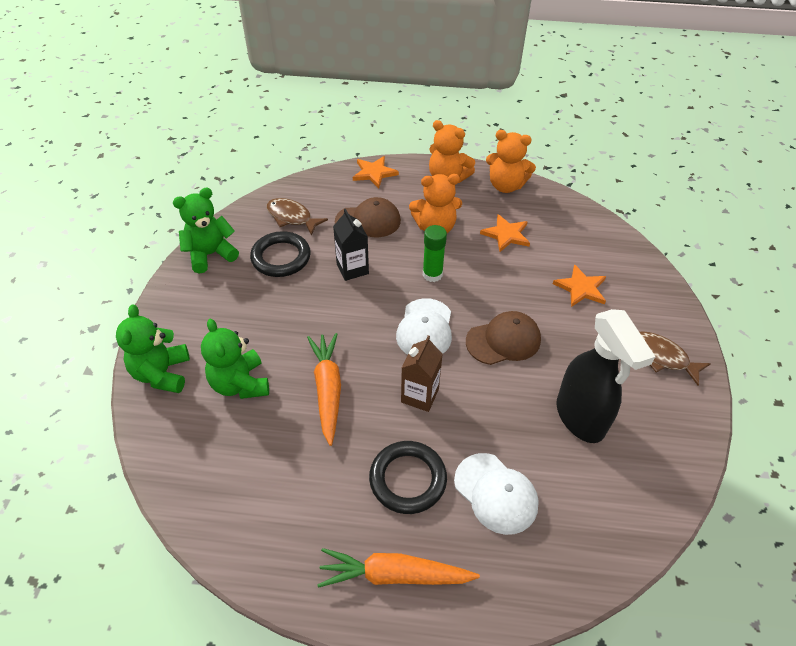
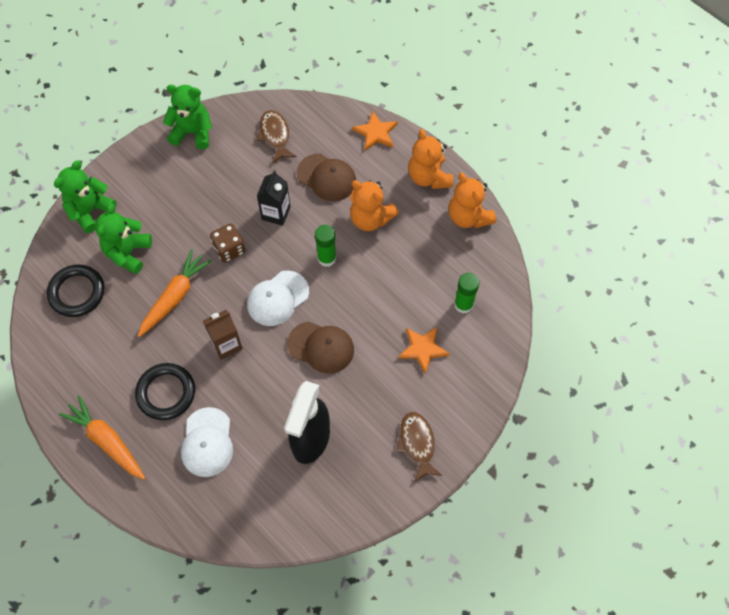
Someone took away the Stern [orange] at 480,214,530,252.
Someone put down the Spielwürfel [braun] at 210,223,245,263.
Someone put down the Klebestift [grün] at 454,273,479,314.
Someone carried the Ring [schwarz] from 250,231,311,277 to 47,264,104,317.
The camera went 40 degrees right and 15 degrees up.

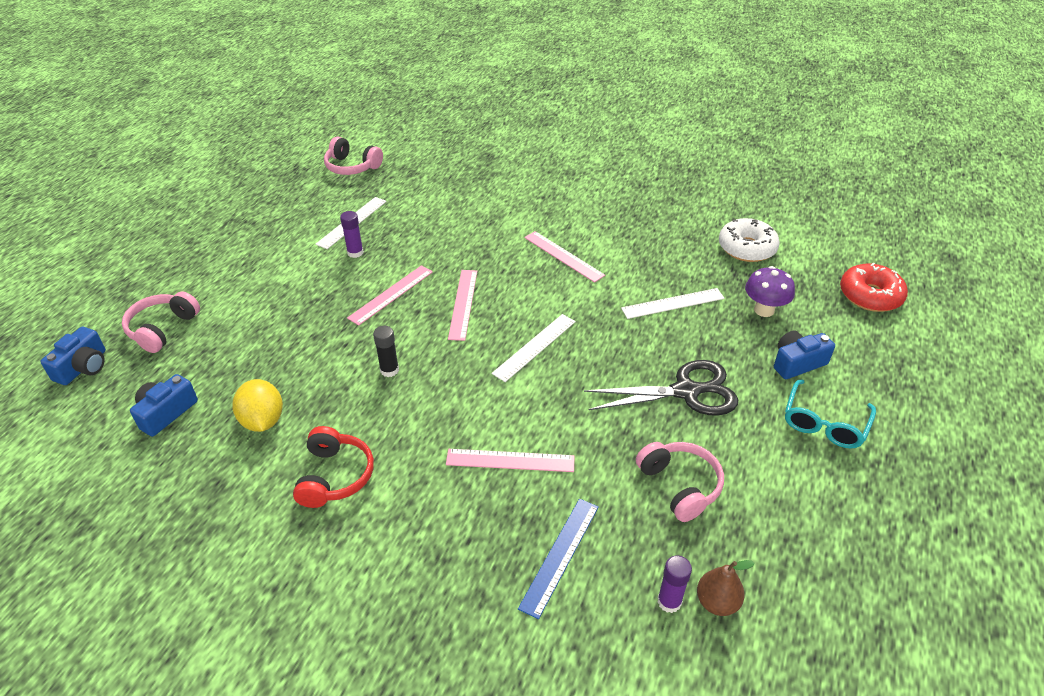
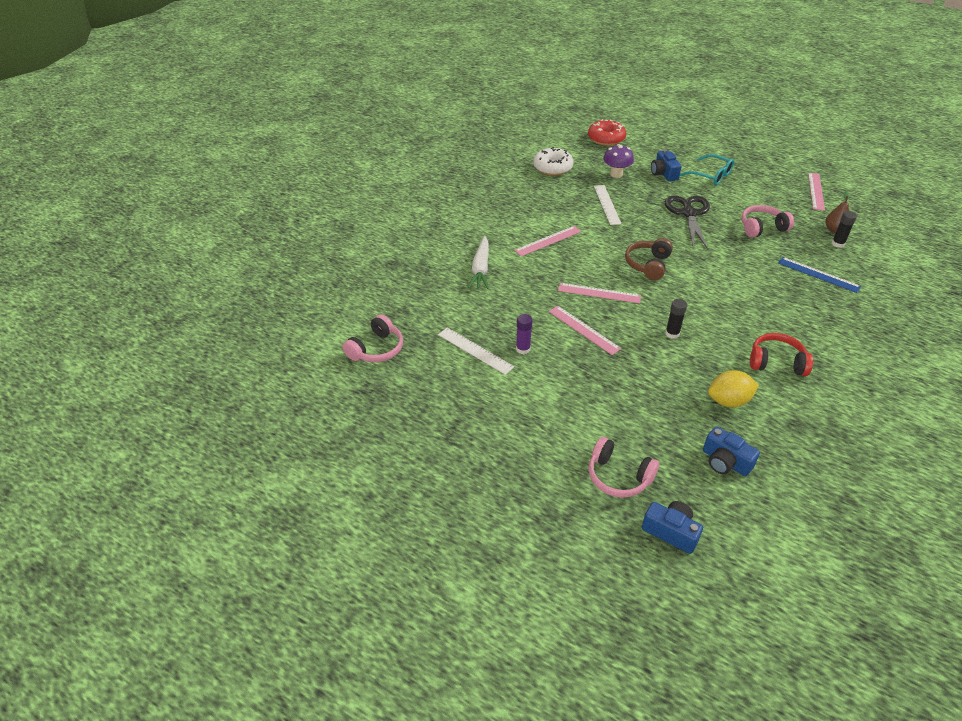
Someone put down the Karotte [weiß] at 468,236,489,289.
Someone carried the Lineal [rosa] from 446,449,575,472 to 808,173,825,211.
Someone swapped the Lineal [weiß] at 492,314,576,382 for the Kopfhörer [braun] at 625,238,673,280.
Someone repainted the Klebestift [lila] at 657,555,692,613, which became the Klebestift [schwarz] at 832,211,857,248.
The camera went 80 degrees left and 0 degrees up.

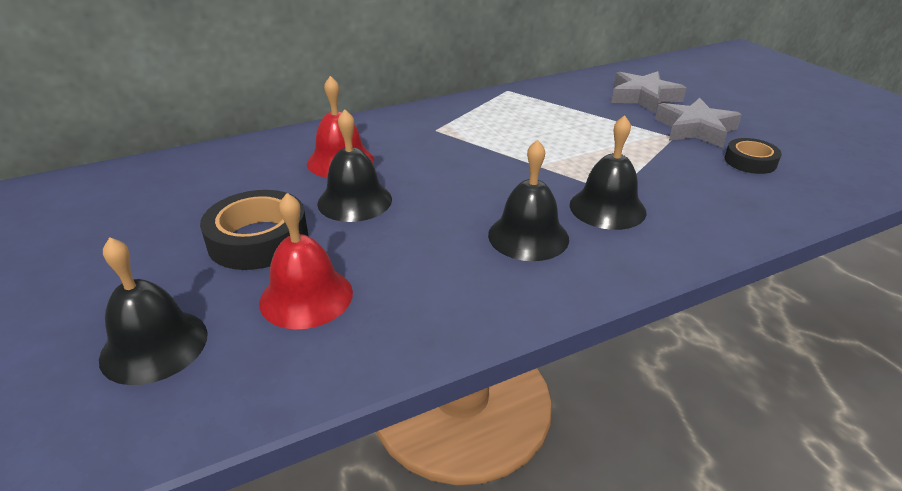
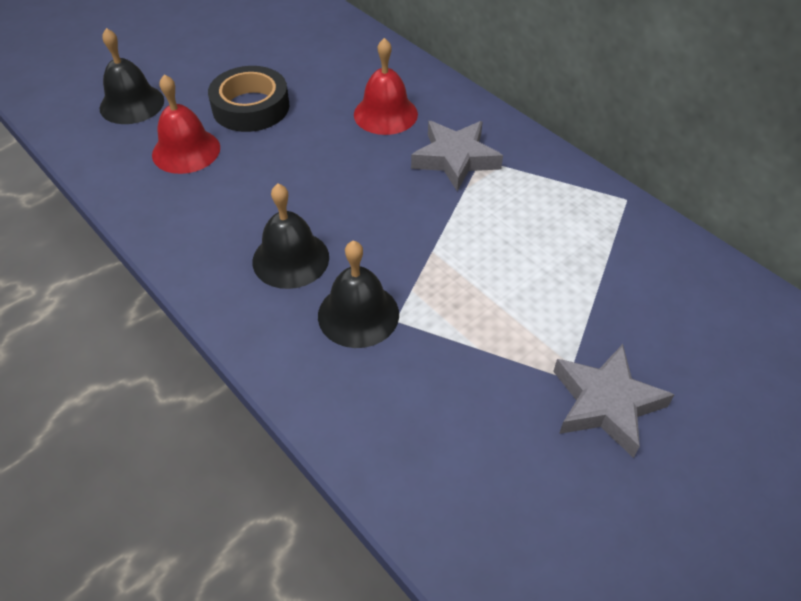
Someone took away the Glocke [schwarz] at 317,109,392,222.
Someone took away the Klebeband [schwarz] at 725,138,782,174.
Someone carried the Stern [grau] from 611,71,686,113 to 411,121,503,191.
The camera went 75 degrees right and 15 degrees up.

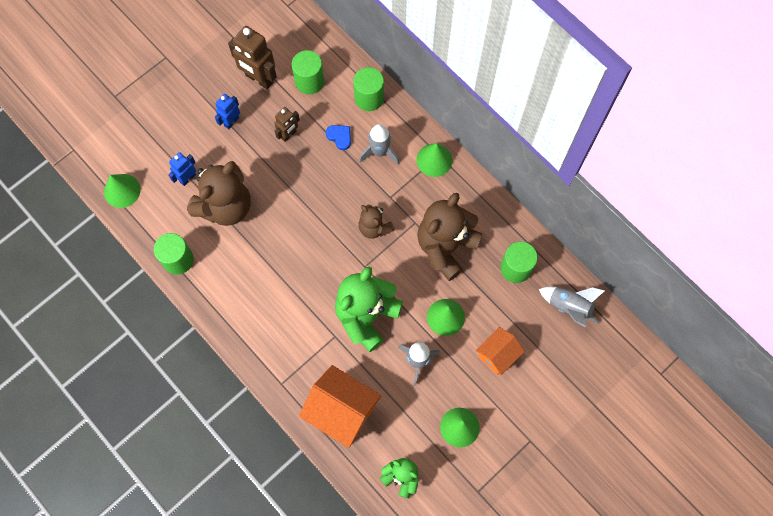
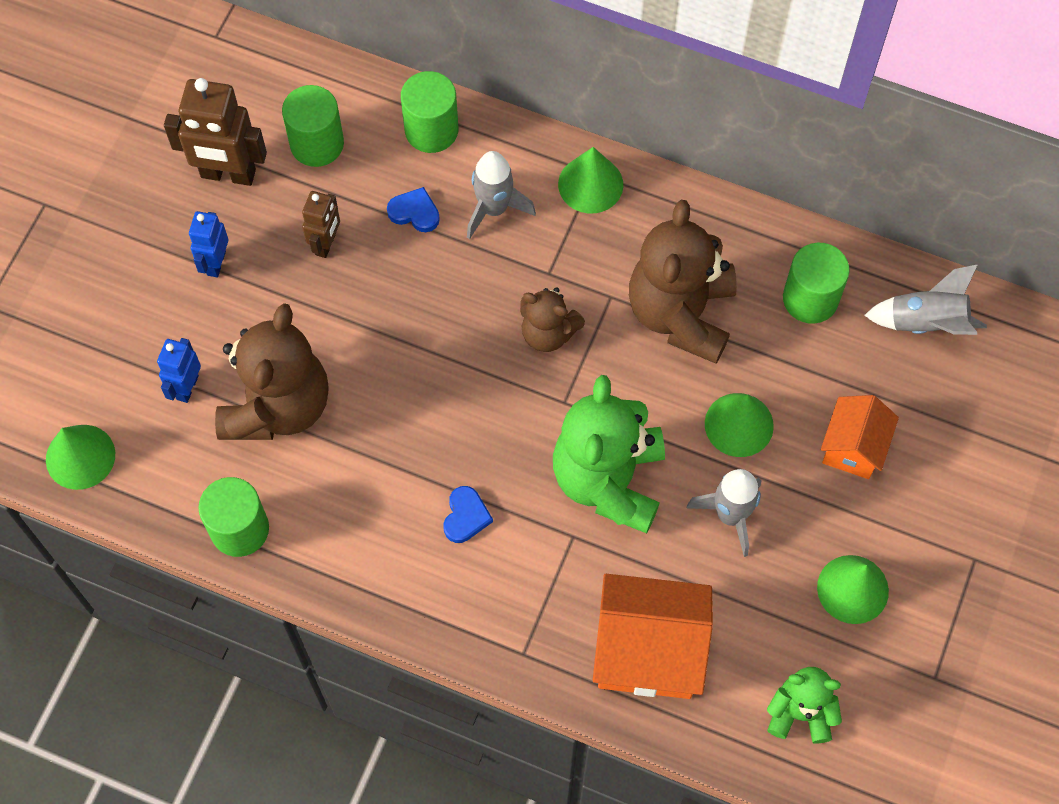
Someone put down the Herz [blau] at 444,486,493,543.
The camera went 25 degrees left and 5 degrees down.

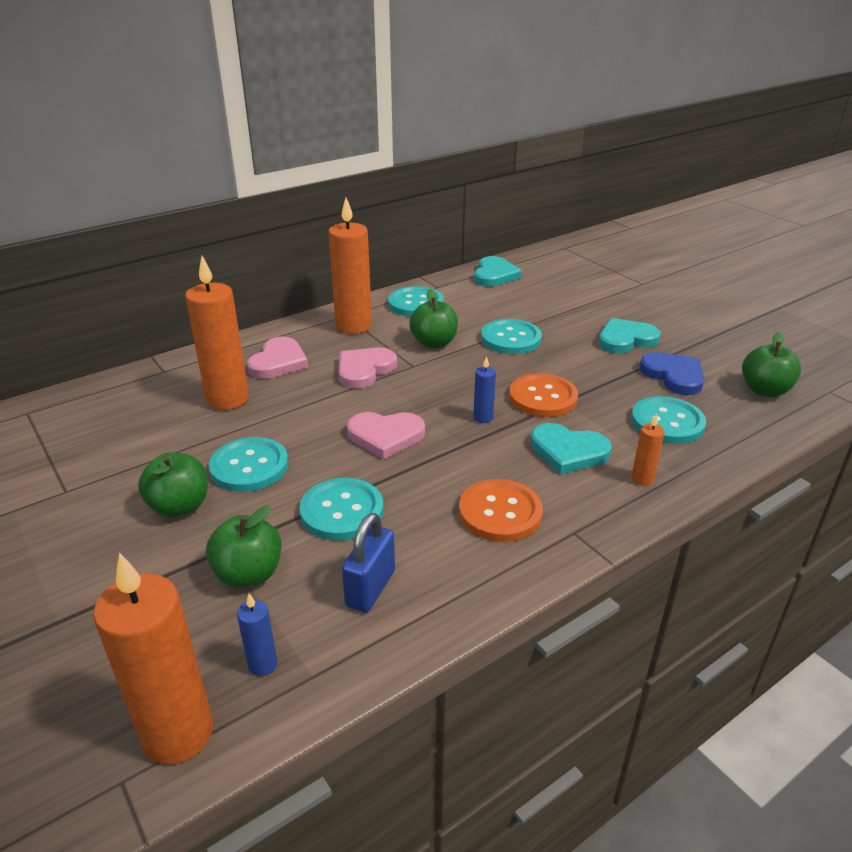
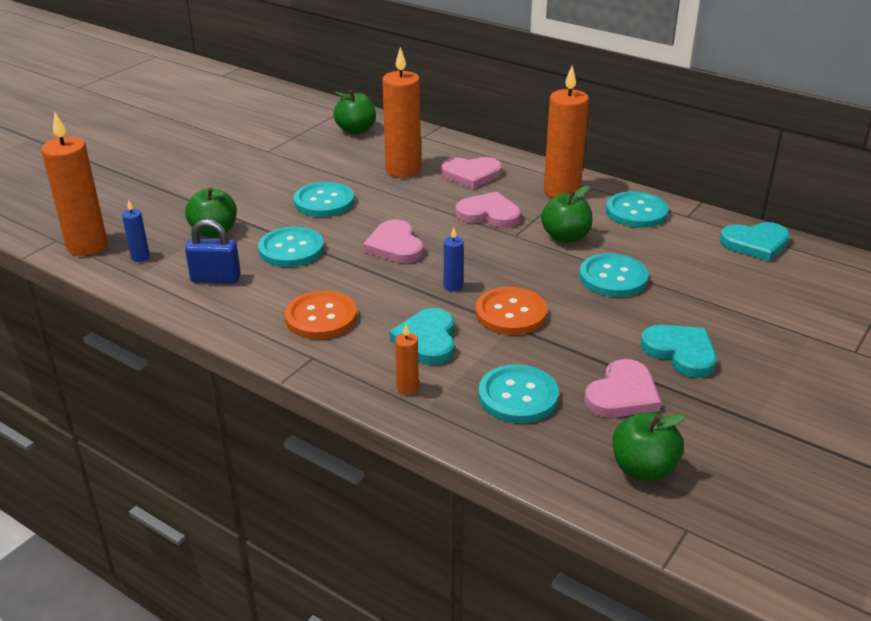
Someone carried the Apfel [grün] from 138,452,208,518 to 333,90,376,135.
Someone repainted the Herz [blau] at 639,352,704,395, which became the Herz [rosa] at 584,359,661,418.
The camera went 70 degrees right and 0 degrees up.

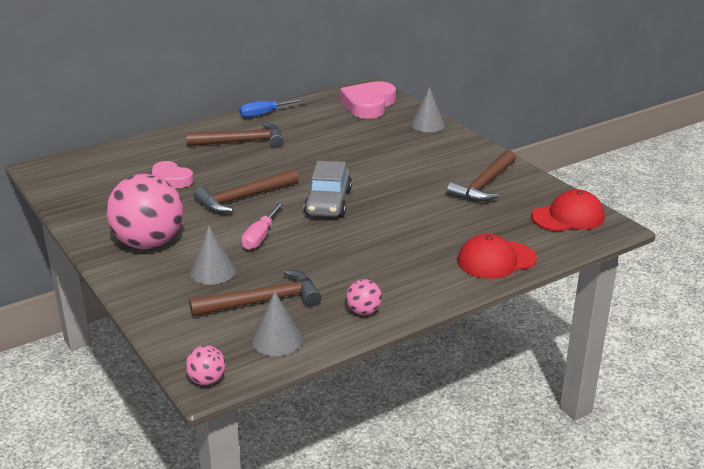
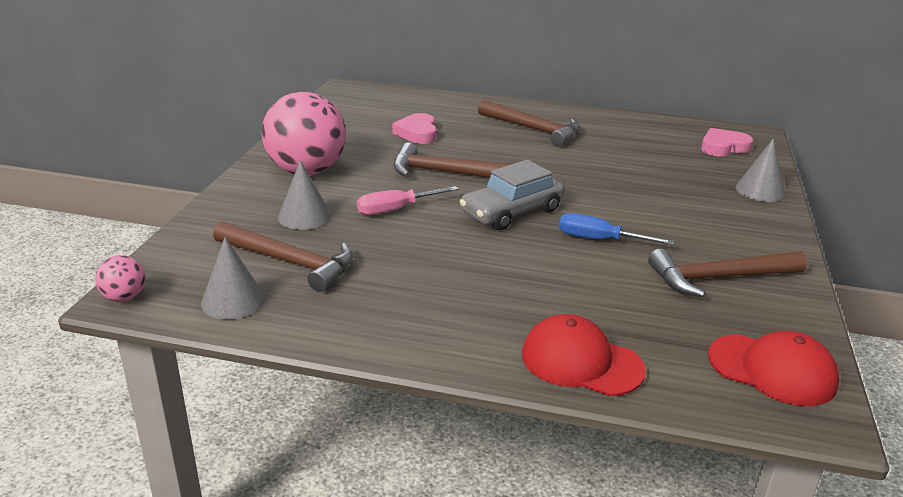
Someone took away the Ball [rosa] at 346,279,382,315.
Someone carried the Schraubenzieher [blau] from 239,98,306,118 to 559,213,675,245.
Someone scaled the Herz [rosa] at 340,81,396,119 by 0.63.
The camera went 45 degrees right and 0 degrees up.

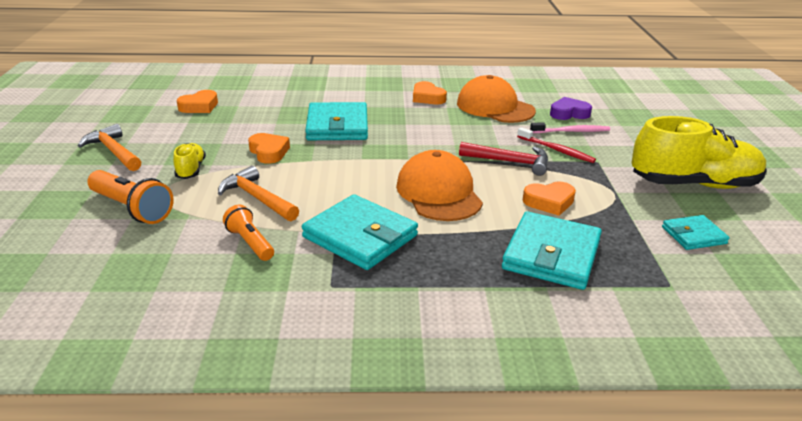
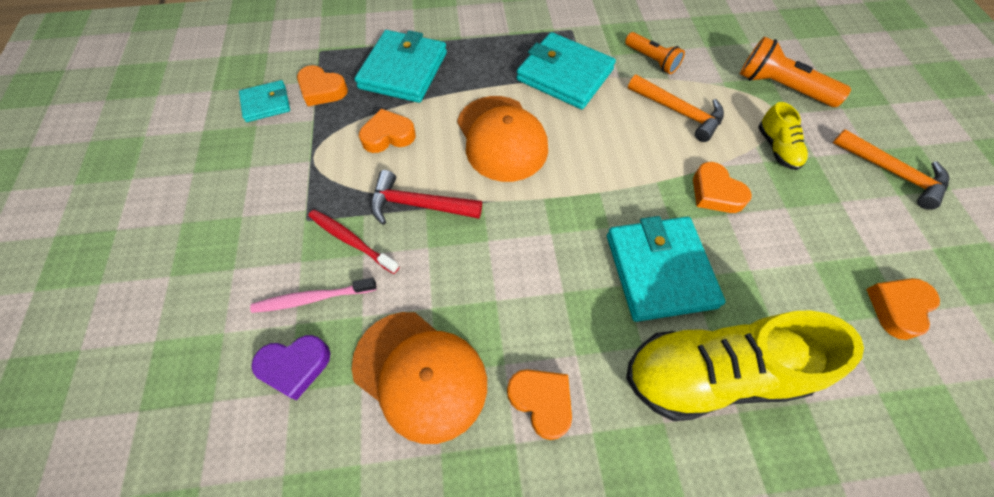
Someone put down the Herz [orange] at 297,65,348,106.
Someone carried the Schuh [gelb] from 632,116,766,189 to 626,310,864,421.
The camera went 175 degrees right and 30 degrees up.

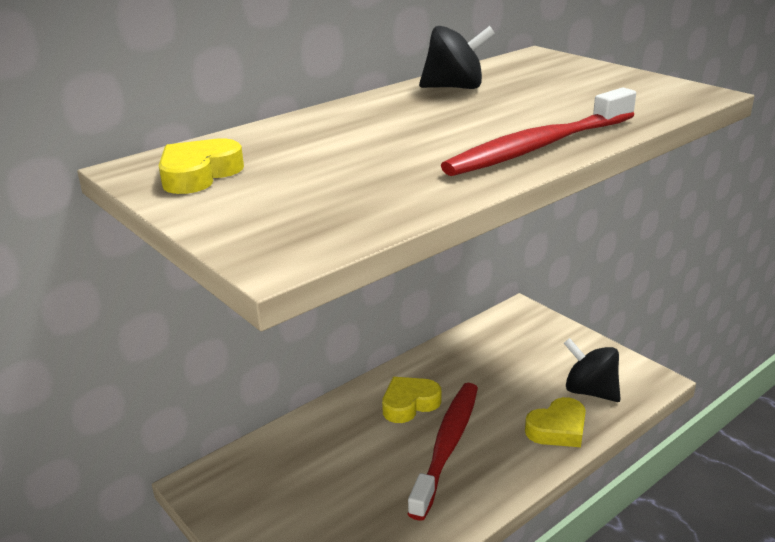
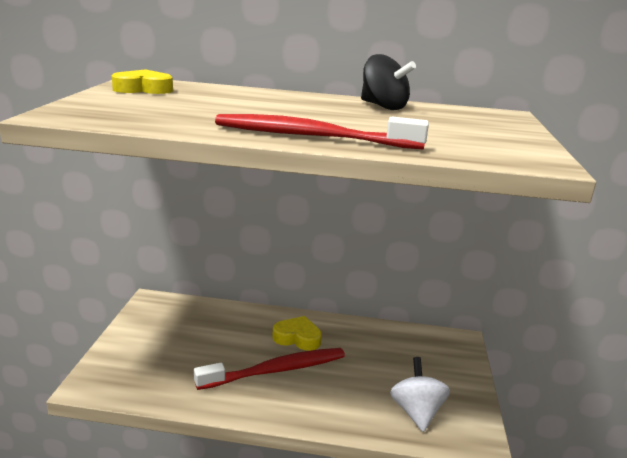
Someone took away the Herz [gelb] at 525,397,586,447.
Someone repainted the Kreisel [schwarz] at 564,338,621,402, which became the Kreisel [weiß] at 390,357,450,432.
The camera went 45 degrees right and 5 degrees down.

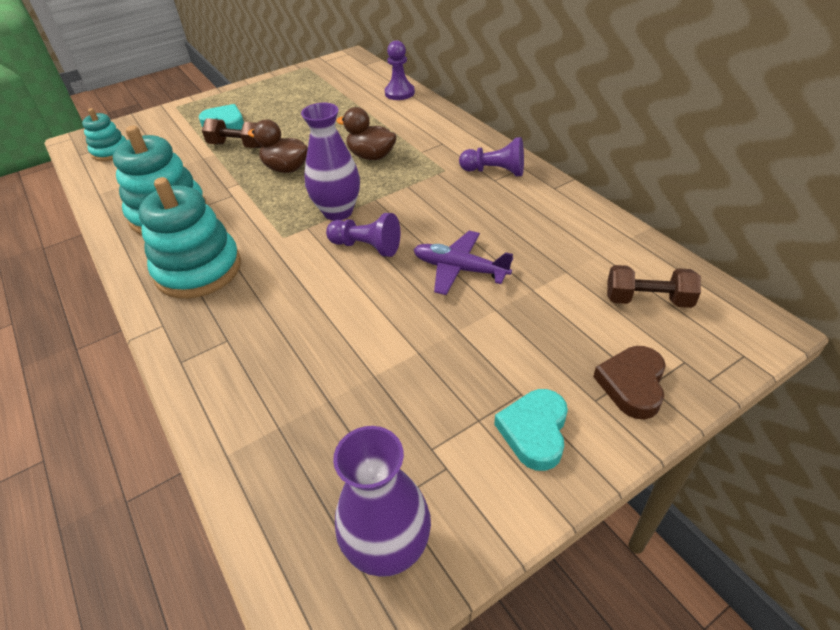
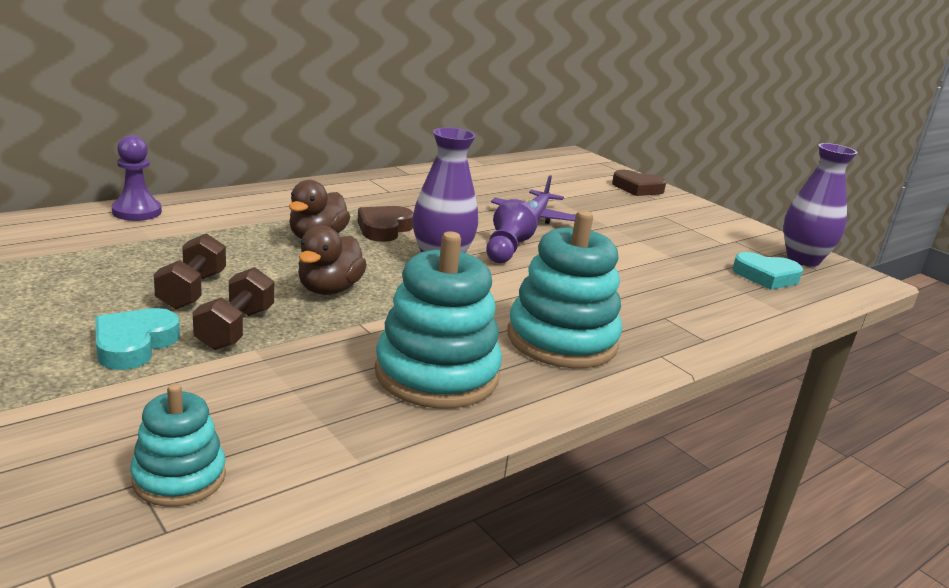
Someone took away the Bauer [lila] at 459,137,524,176.
Someone put down the Herz [braun] at 358,206,414,242.
Someone carried the Herz [türkis] from 494,389,568,471 to 732,252,803,290.
Someone carried the Hantel [braun] from 607,265,701,308 to 154,233,226,309.
The camera went 100 degrees left and 20 degrees down.

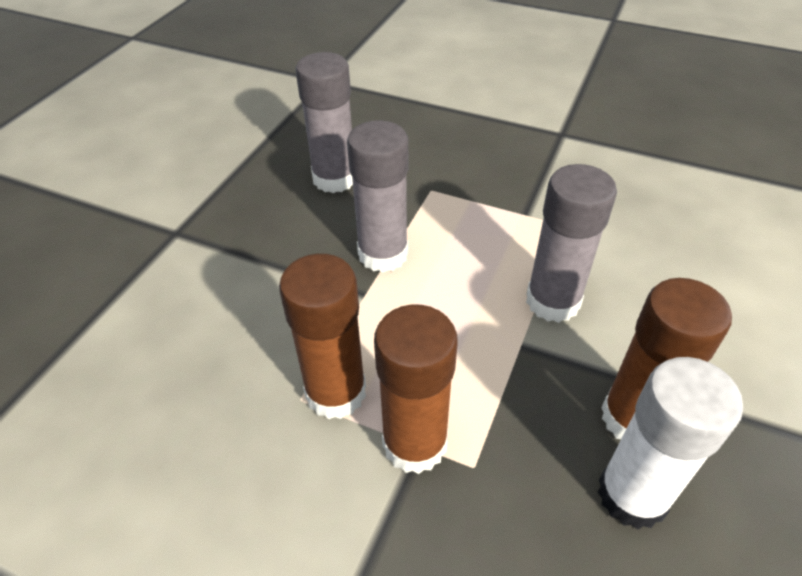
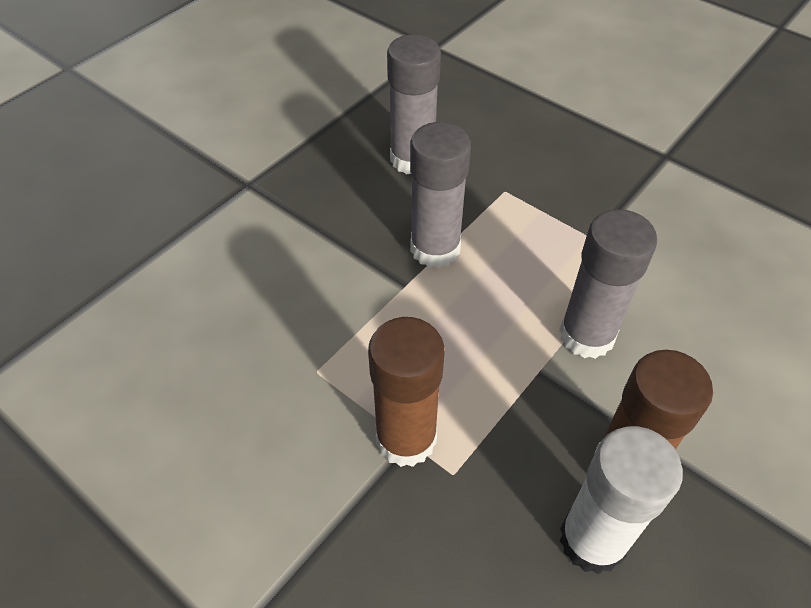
Someone took away the Klebestift [braun] at 279,254,366,419.
The camera went 15 degrees right and 5 degrees up.

